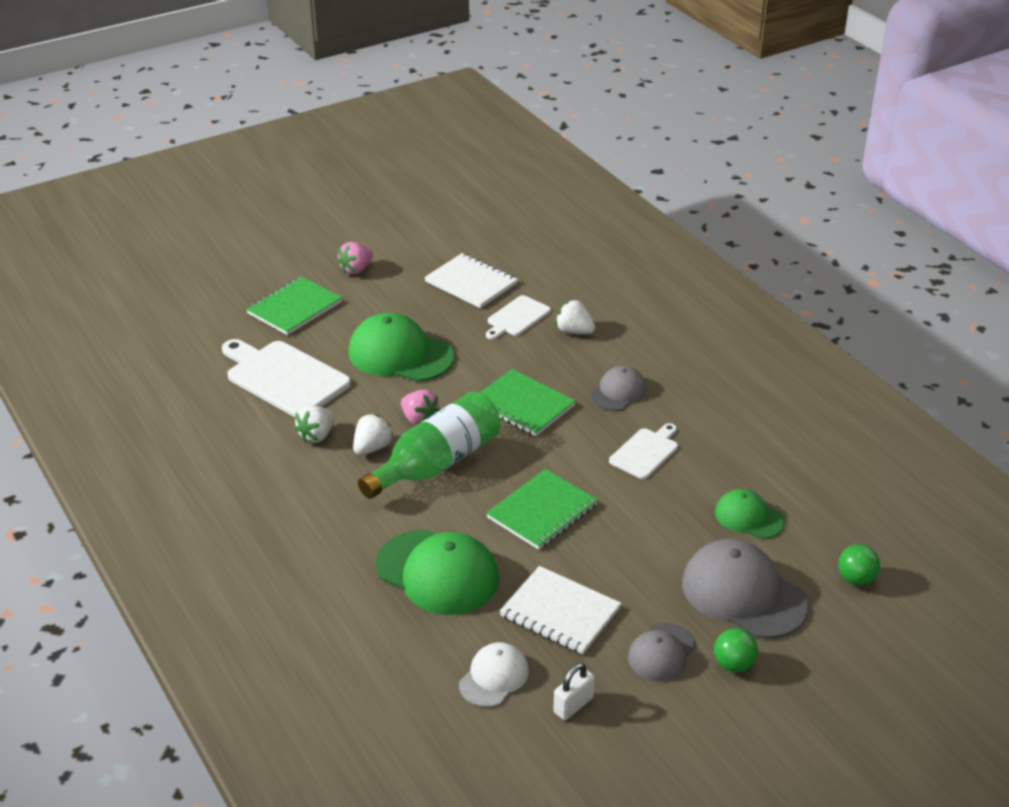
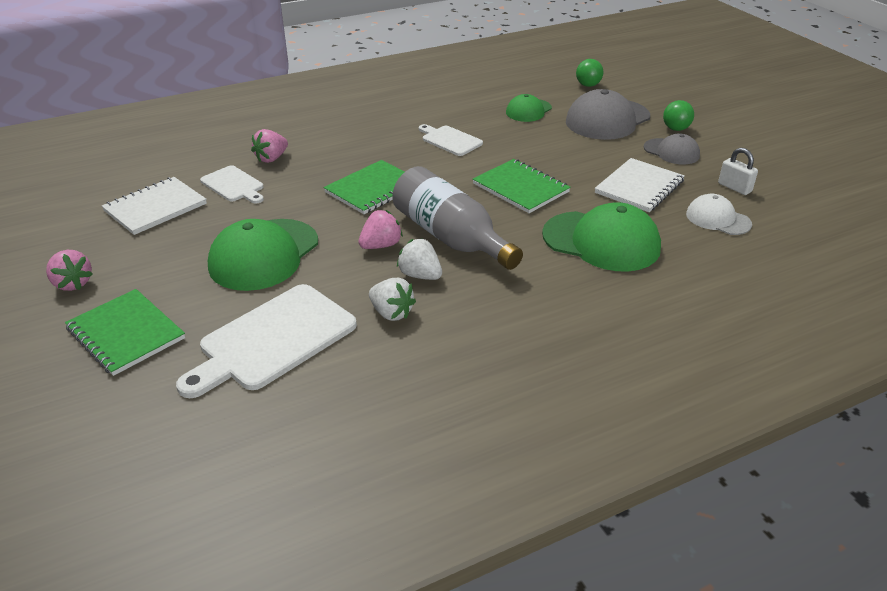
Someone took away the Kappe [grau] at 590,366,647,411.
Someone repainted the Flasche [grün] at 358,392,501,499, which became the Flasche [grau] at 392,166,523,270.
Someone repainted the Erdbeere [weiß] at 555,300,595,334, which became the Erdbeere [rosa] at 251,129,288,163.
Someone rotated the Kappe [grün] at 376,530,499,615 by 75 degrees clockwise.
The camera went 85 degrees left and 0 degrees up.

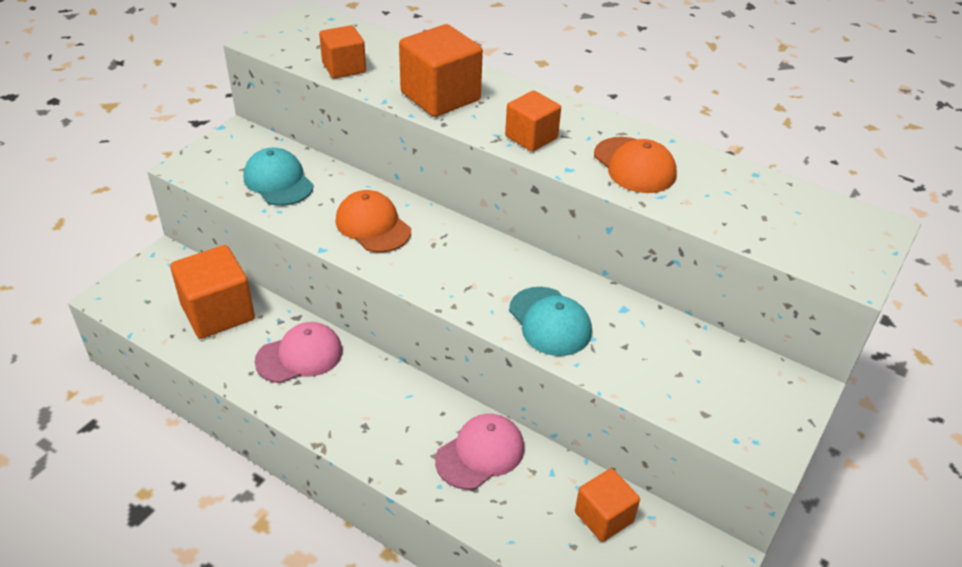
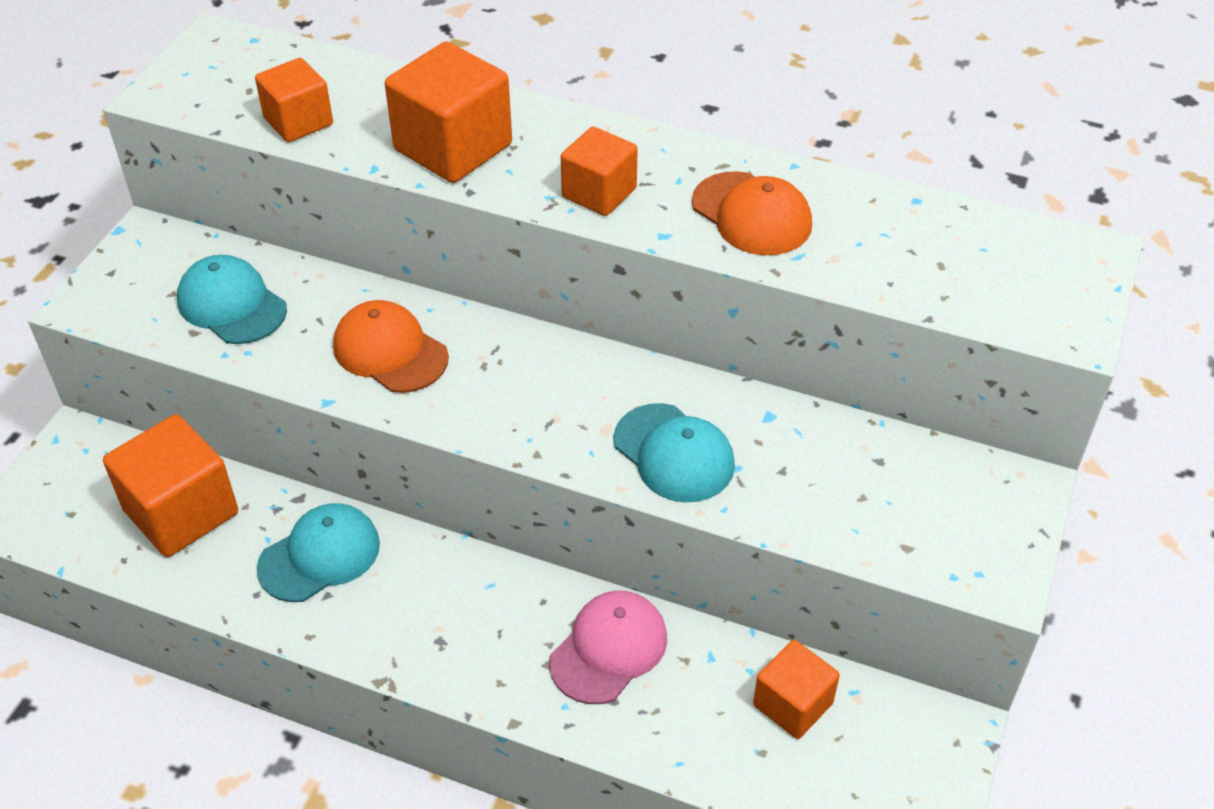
Someone repainted the Kappe [rosa] at 255,322,343,383, which became the Kappe [türkis] at 257,503,380,602.
The camera went 10 degrees left and 5 degrees up.

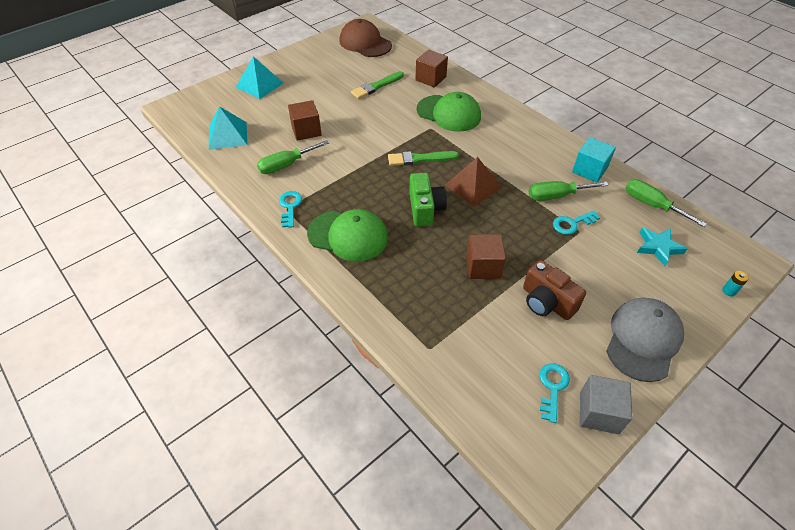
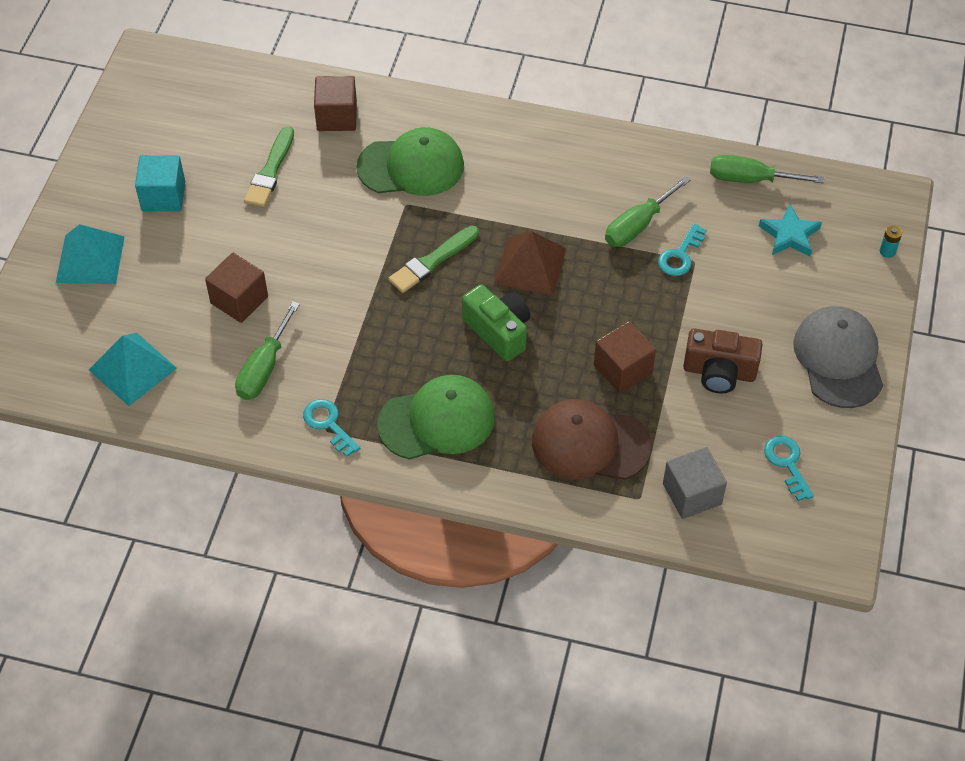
Someone carried the Kappe [braun] from 339,19,392,57 to 532,399,652,480.
Someone carried the Kubus [türkis] from 572,137,616,183 to 135,155,185,211.
Someone carried the Kubus [grau] from 580,375,632,434 to 663,447,727,519.
The camera went 35 degrees left and 5 degrees up.

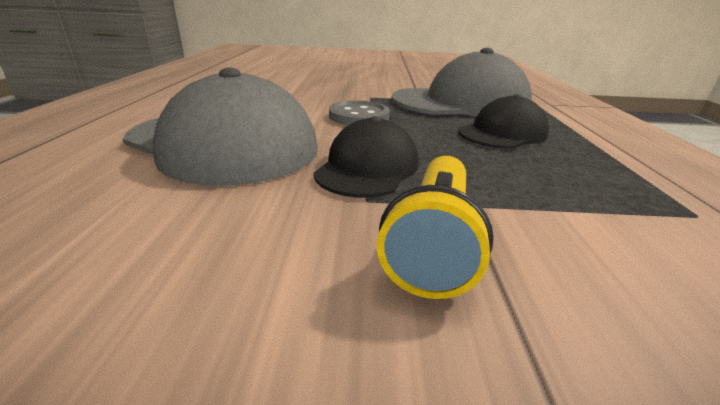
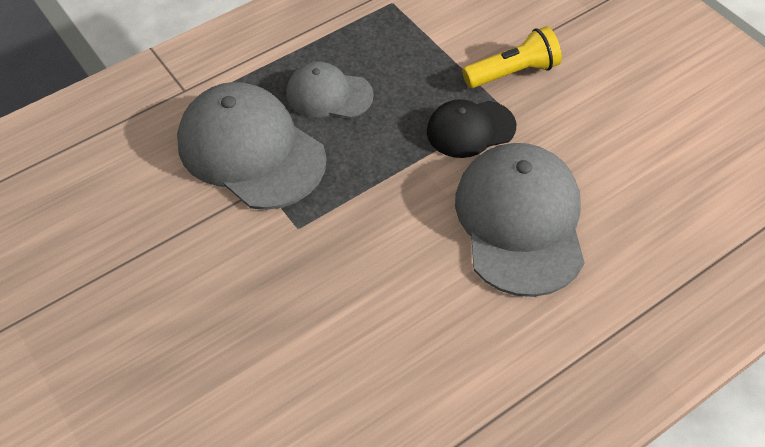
Someone took away the Knopf [grau] at 329,100,390,125.
Someone repainted the Kappe [schwarz] at 458,94,549,149, which became the Kappe [grau] at 286,61,374,118.
The camera went 125 degrees left and 25 degrees up.

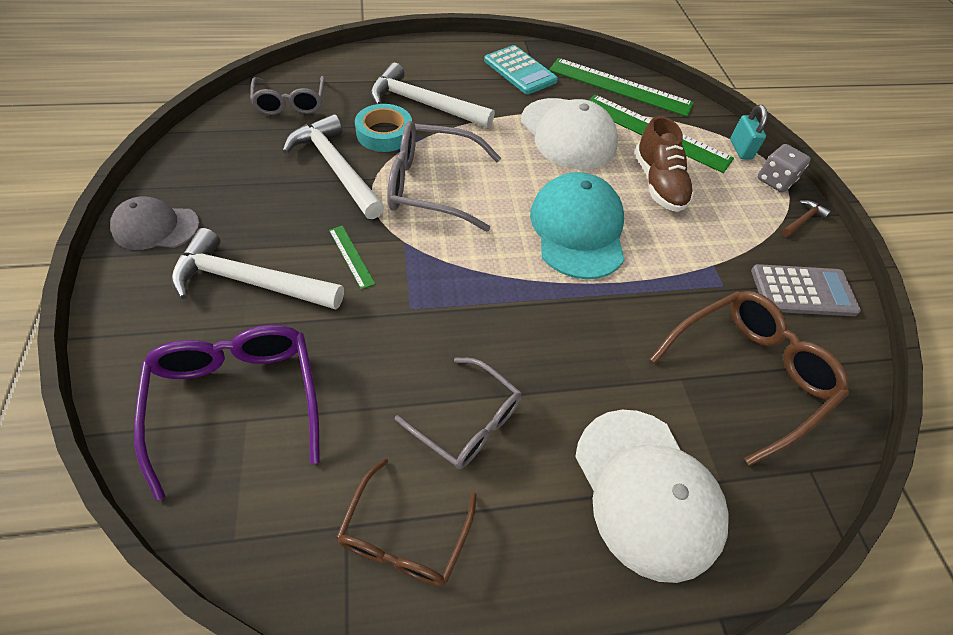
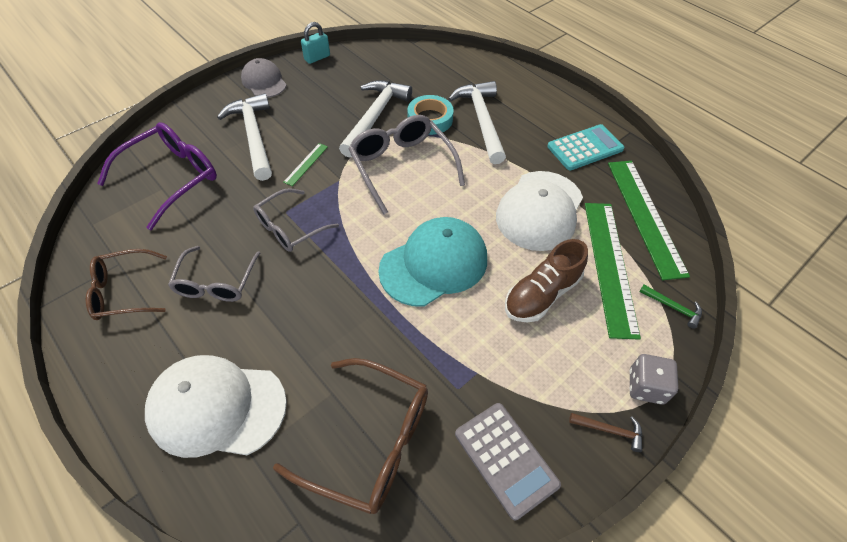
Someone put down the Hammer [grün] at 639,285,702,329.
Someone carried the Brille [grau] from 250,76,325,115 to 253,188,339,252.
Someone carried the Vorhängeschloss [türkis] from 730,105,768,159 to 301,22,330,64.
Someone rotated the Taschenrechner [türkis] at 484,45,558,94 by 135 degrees counterclockwise.
Someone rotated the Kappe [weiß] at 575,410,729,583 by 60 degrees clockwise.
The camera went 60 degrees right and 0 degrees up.

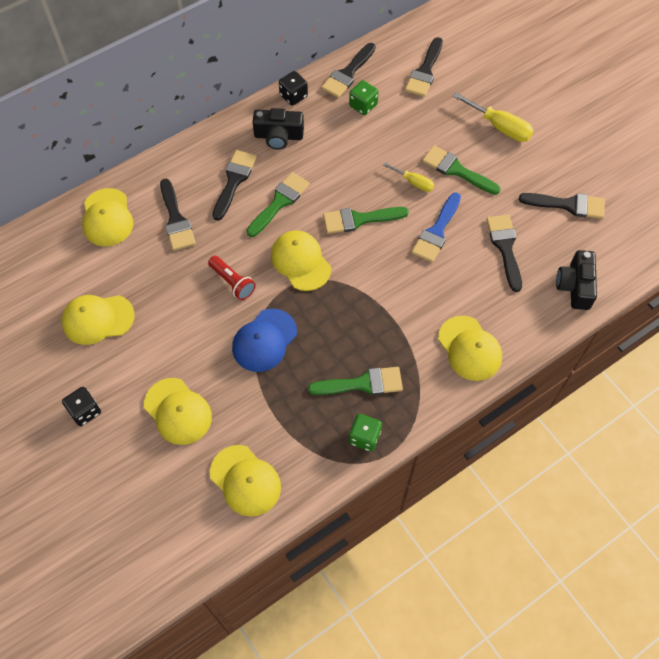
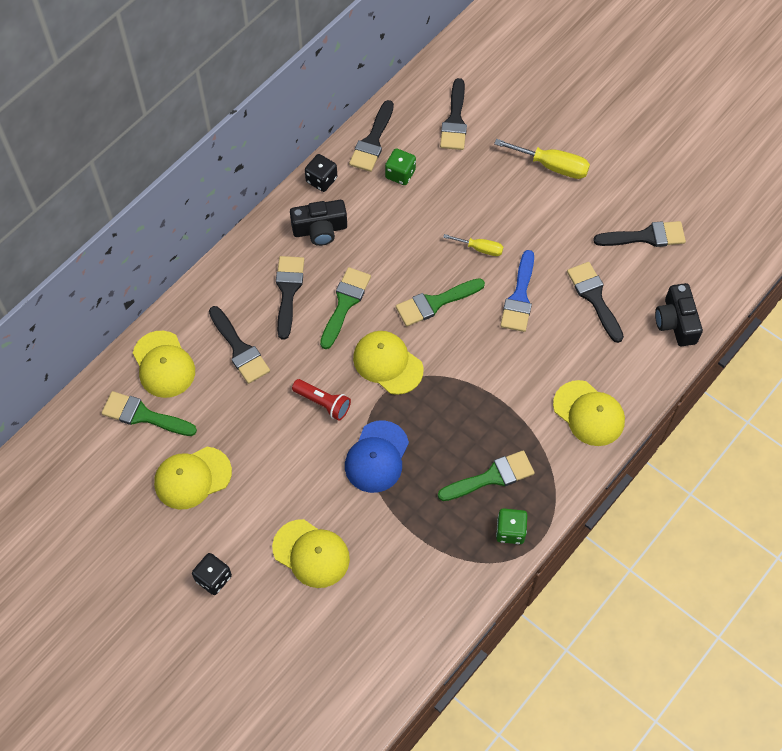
Someone took away the Kappe [gelb] at 210,445,281,517.
Someone carried the Pinsel [grün] from 422,146,501,195 to 101,391,197,436.
The camera went 15 degrees left and 0 degrees up.

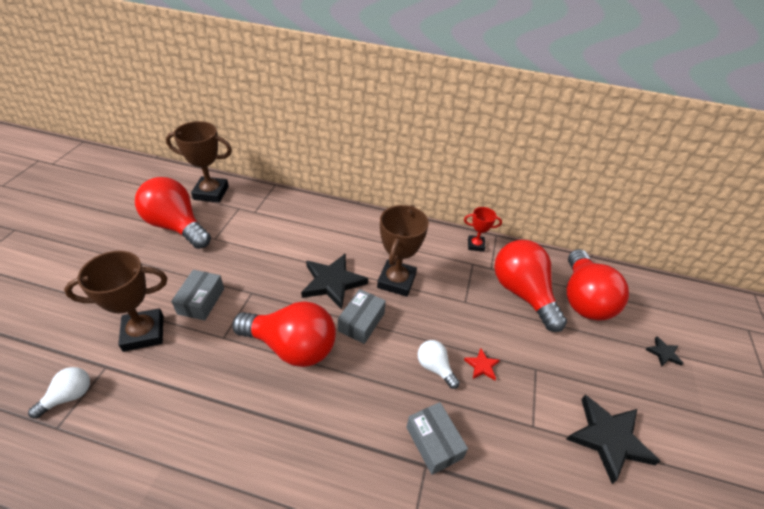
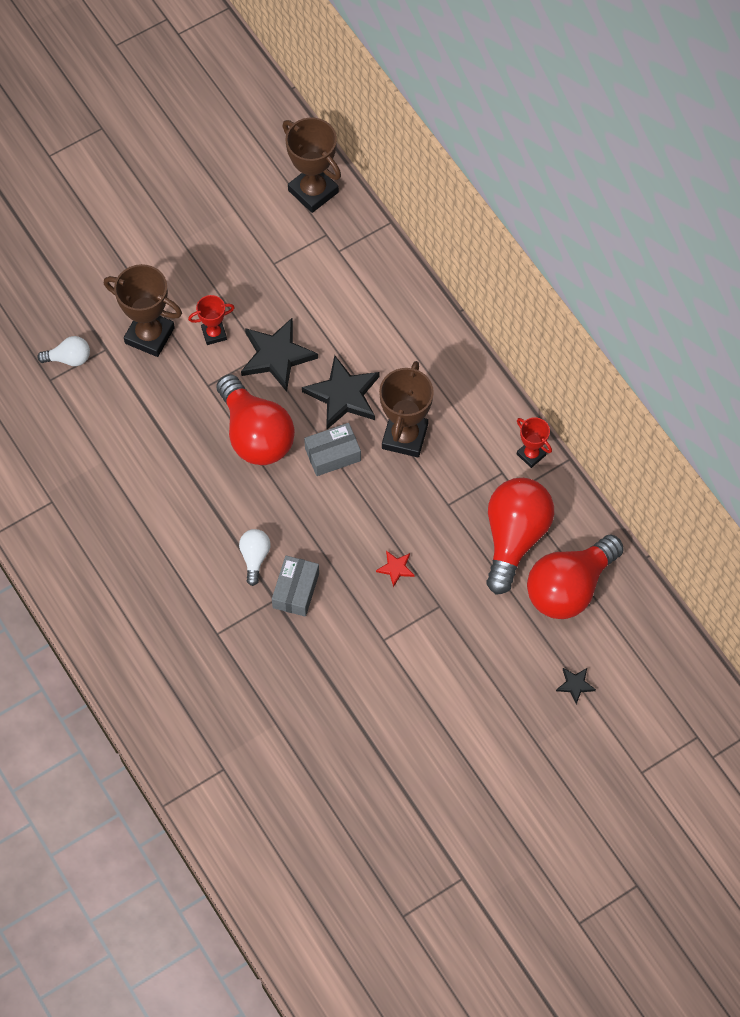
Someone took away the Glühbirne [rot] at 135,177,211,249.
Someone carried the Glühbirne [weiß] from 418,340,460,389 to 239,529,270,586.
Someone carried the Stern [schwarz] from 566,395,660,484 to 241,318,318,392.
Someone swapped the Schachtel [grau] at 171,270,224,321 for the Pokal [rot] at 188,295,235,345.
Someone rotated the Pokal [braun] at 377,205,429,297 by 45 degrees counterclockwise.
The camera went 45 degrees right and 20 degrees up.

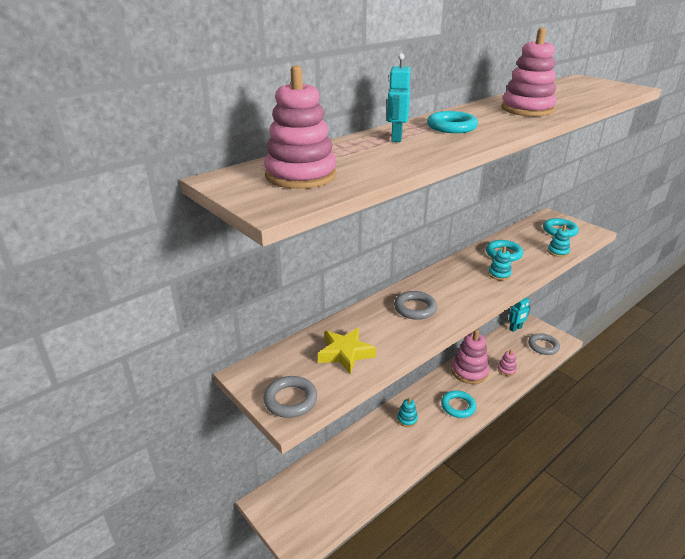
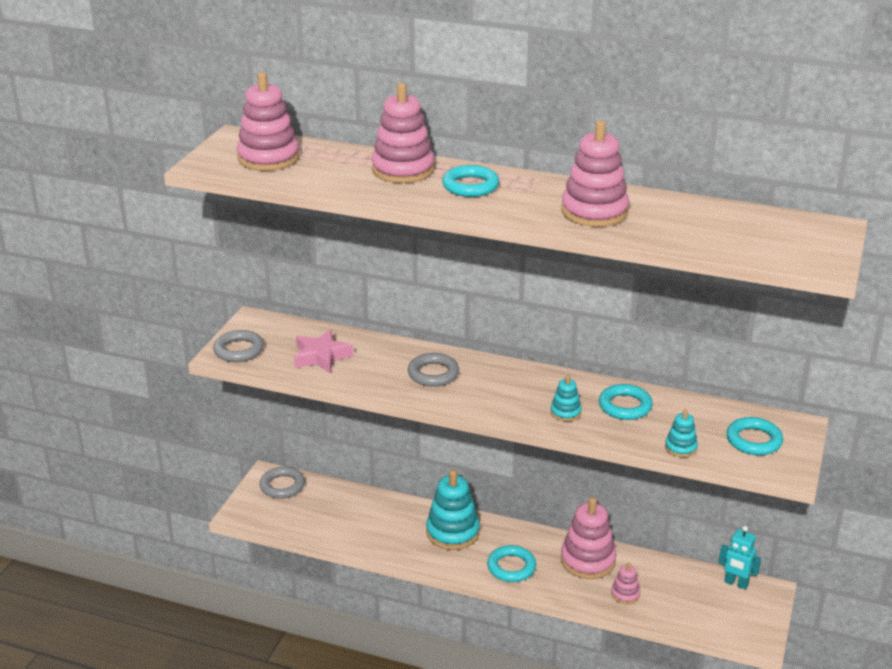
Someone carried the Ring [grau] from 528,333,560,355 to 259,466,305,499.
Someone swapped the Roboter [türkis] at 387,53,411,142 for the Stapelspielzeug [rosa] at 371,83,435,183.
Someone repainted the Stern [gelb] at 318,328,376,374, which became the Stern [rosa] at 294,329,353,374.
Someone scaled the Stapelspielzeug [türkis] at 397,398,418,427 by 1.98.
The camera went 60 degrees right and 0 degrees up.

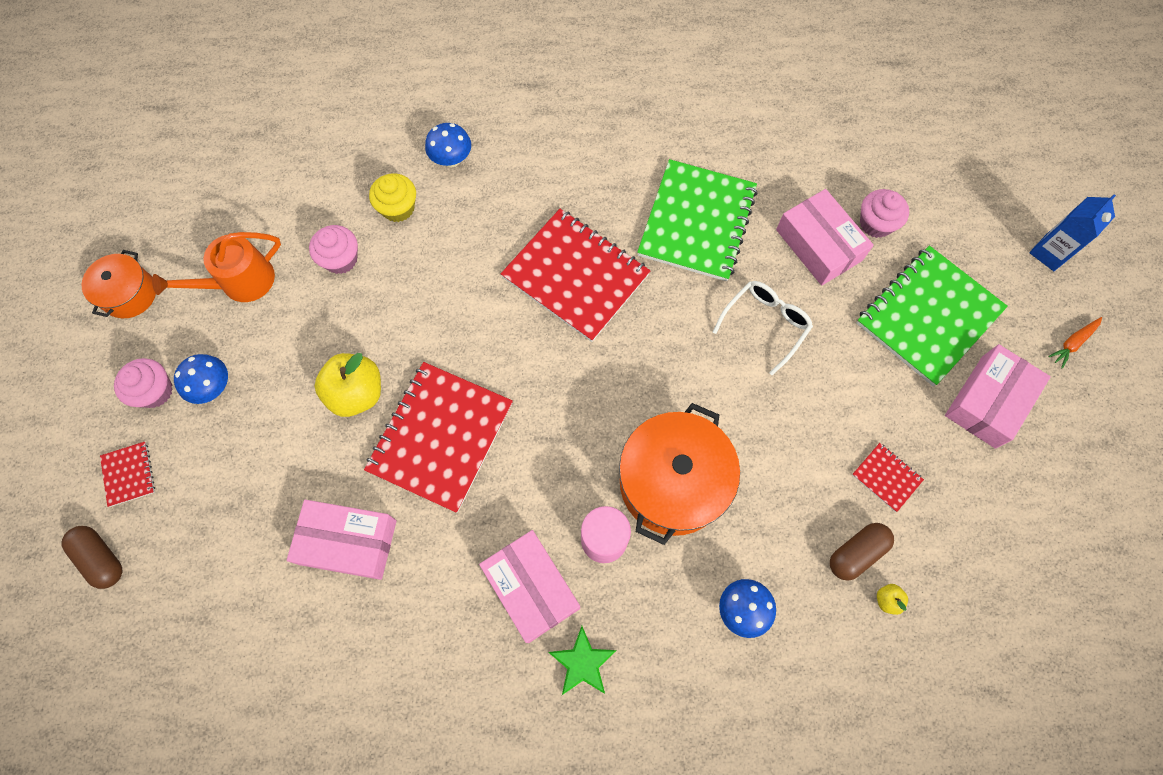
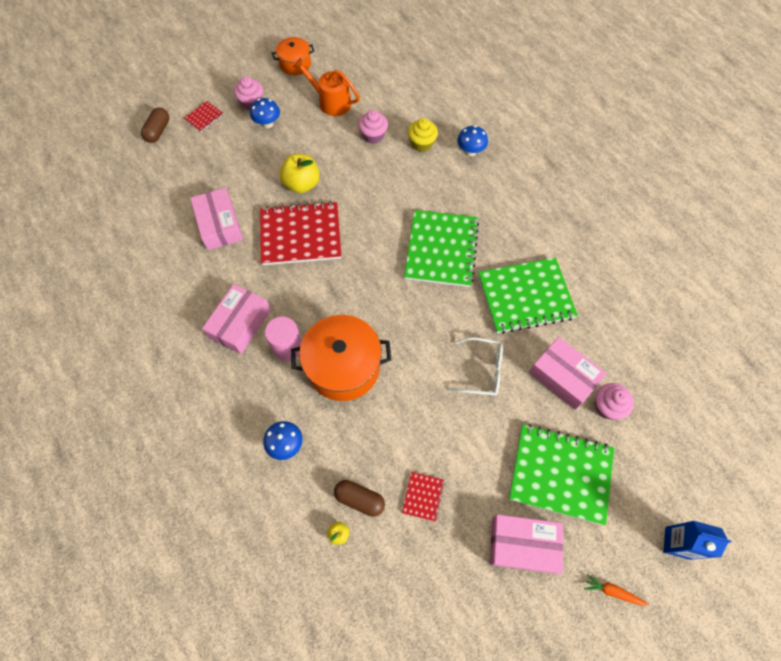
Someone took away the Stern [grün] at 548,626,617,695.
Someone repainted the Notizbuch [rot] at 501,209,650,342, which became the Notizbuch [grün] at 404,210,479,287.
Someone rotated the Schachtel [rosa] at 776,189,874,286 by 75 degrees counterclockwise.
The camera went 60 degrees right and 5 degrees down.

